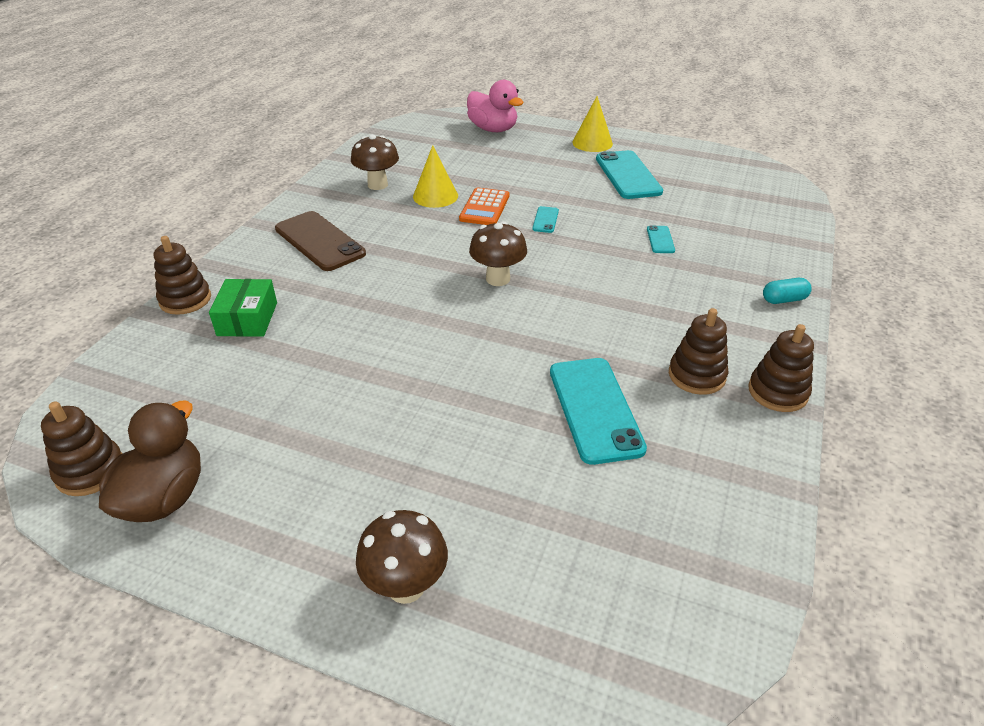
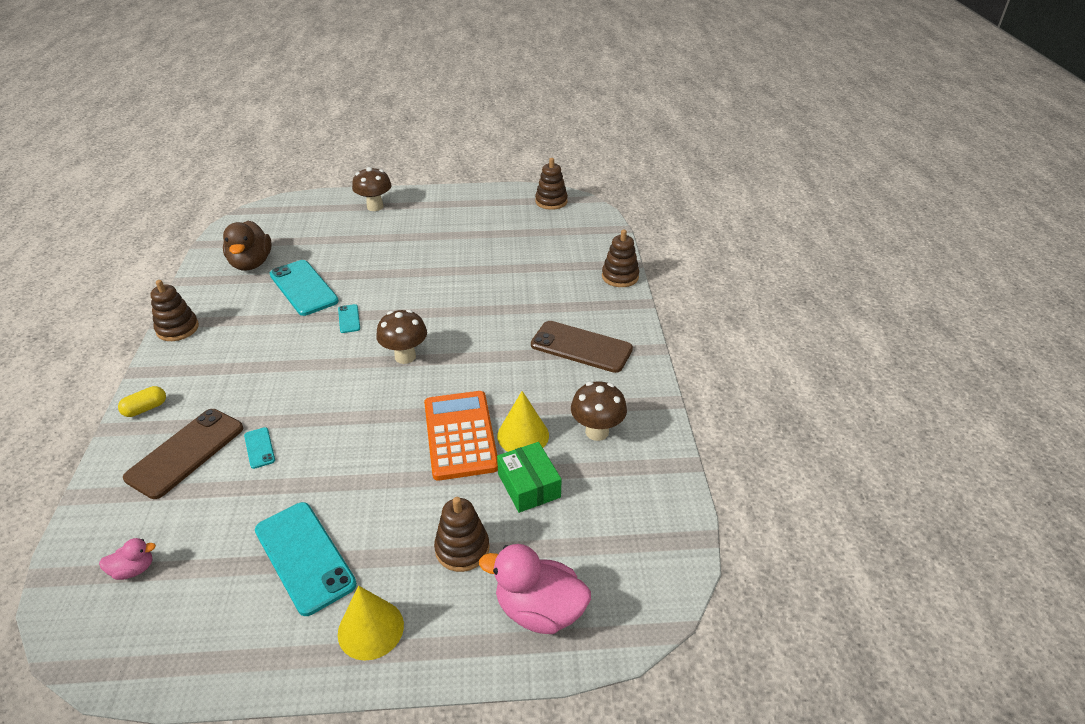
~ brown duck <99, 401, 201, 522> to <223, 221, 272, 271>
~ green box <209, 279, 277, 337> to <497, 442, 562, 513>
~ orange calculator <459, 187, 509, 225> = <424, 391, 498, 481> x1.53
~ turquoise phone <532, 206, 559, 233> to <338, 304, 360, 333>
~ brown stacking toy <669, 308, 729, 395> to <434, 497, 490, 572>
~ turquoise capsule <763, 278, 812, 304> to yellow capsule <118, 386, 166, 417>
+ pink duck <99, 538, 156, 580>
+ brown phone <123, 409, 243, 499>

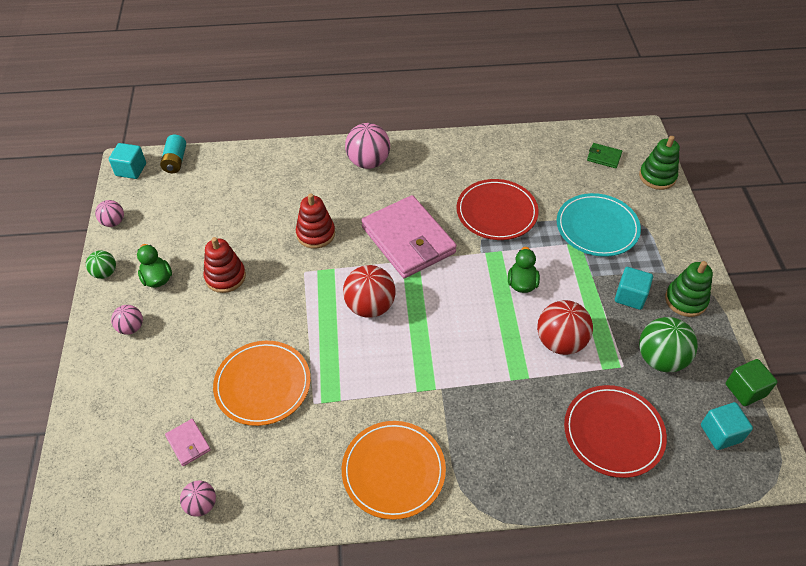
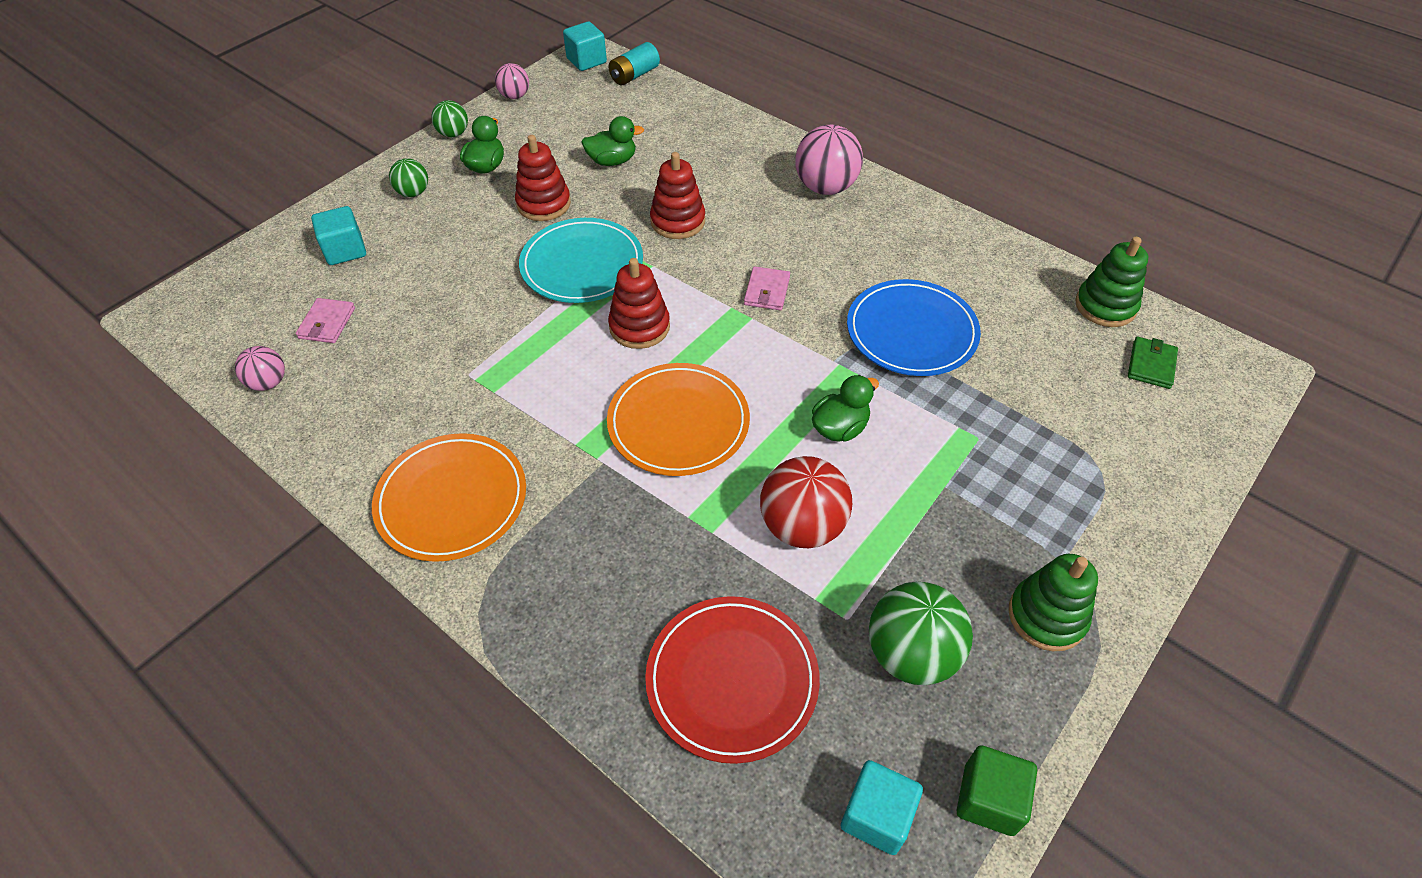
~ pink ball <111, 305, 143, 335> to green ball <389, 158, 428, 197>
~ orange plate <213, 341, 311, 426> to <607, 363, 750, 476>
~ red ball <343, 265, 396, 318> to red stacking toy <608, 258, 670, 349>
~ pink wallet <361, 195, 457, 278> = <744, 266, 790, 310> x0.41
~ red plate <457, 179, 539, 240> to blue plate <847, 279, 981, 376>
~ turquoise plate <557, 193, 641, 257> to <519, 218, 643, 303>
~ green wallet <587, 143, 622, 168> = <1128, 337, 1178, 389> 45 degrees clockwise
~ turquoise cube <615, 267, 653, 310> to <311, 206, 366, 265>
~ green stacking toy <639, 136, 680, 190> to <1075, 237, 1148, 327>
+ green duck <581, 116, 644, 166>

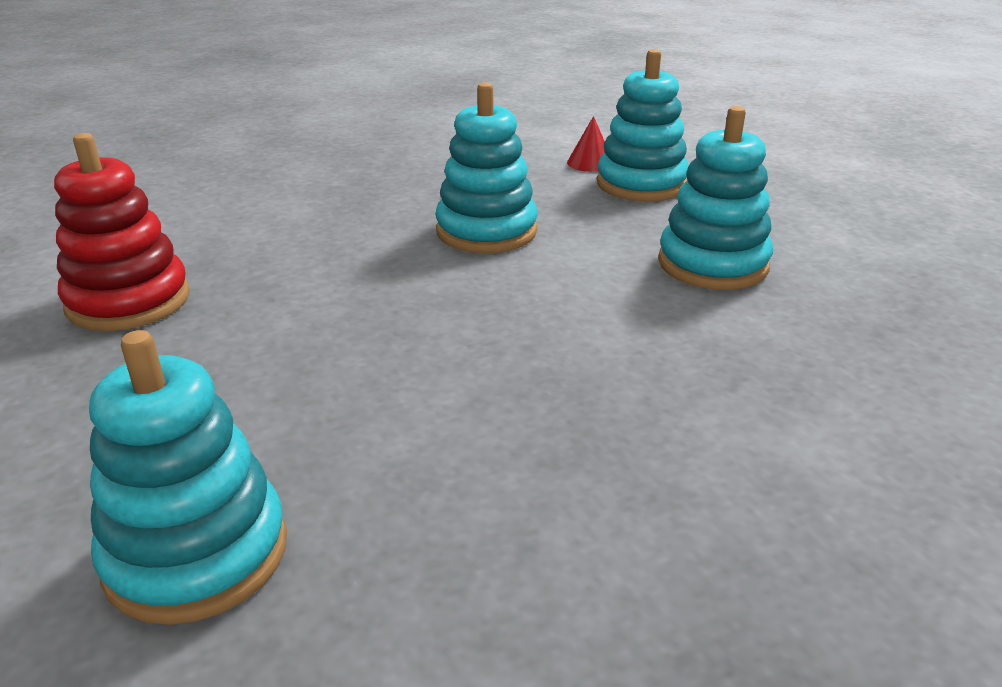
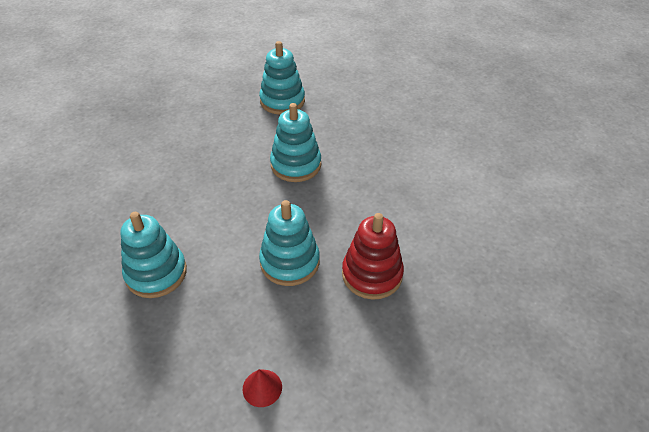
~ red stacking toy <54, 133, 190, 331> to <342, 213, 404, 300>
~ turquoise stacking toy <597, 49, 689, 201> to <270, 103, 321, 182>

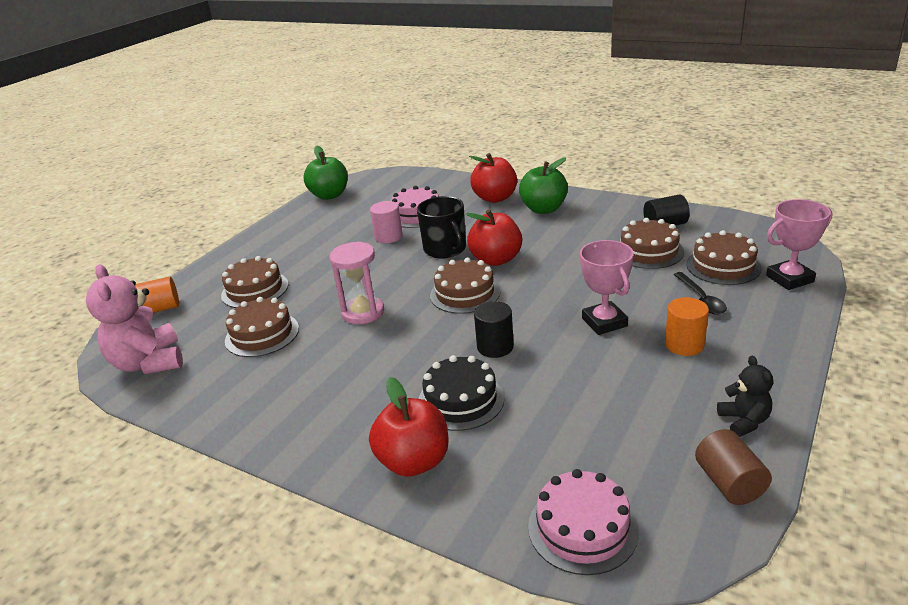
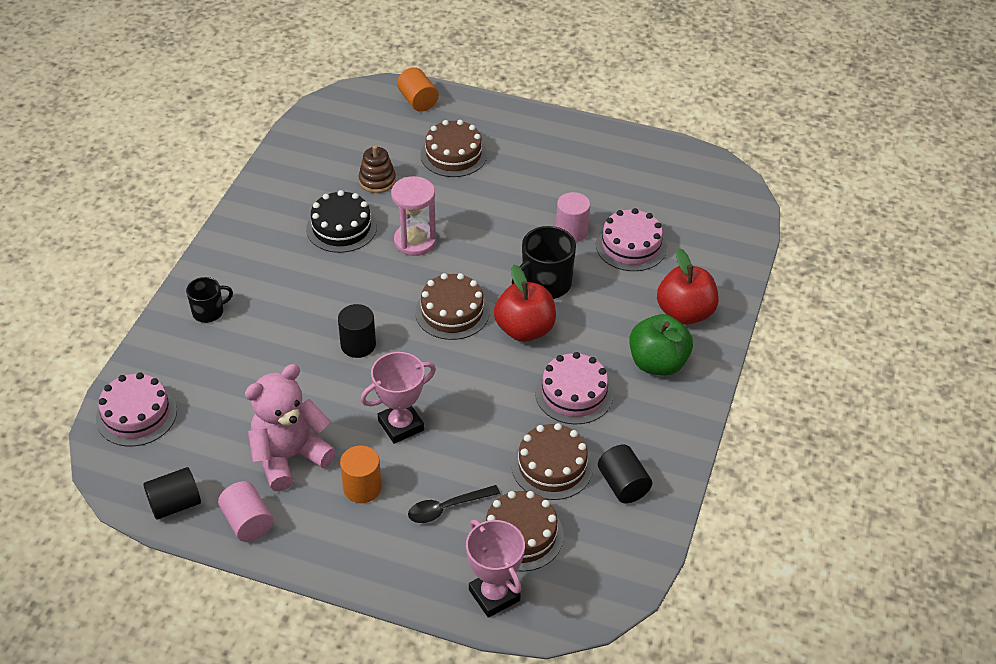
~ pink teddy bear <86, 264, 183, 374> to <245, 364, 336, 492>
~ brown cake <225, 297, 299, 357> to brown stacking toy <359, 145, 396, 193>
- green apple <304, 146, 348, 200>
~ red apple <369, 377, 449, 477> to black mug <186, 277, 233, 323>
~ black cake <419, 355, 504, 431> to <306, 190, 377, 253>
~ brown cylinder <695, 429, 772, 505> to black cylinder <143, 467, 201, 520>
~ black teddy bear <717, 356, 773, 437> to pink cylinder <218, 481, 273, 542>
+ pink cake <535, 352, 613, 424>

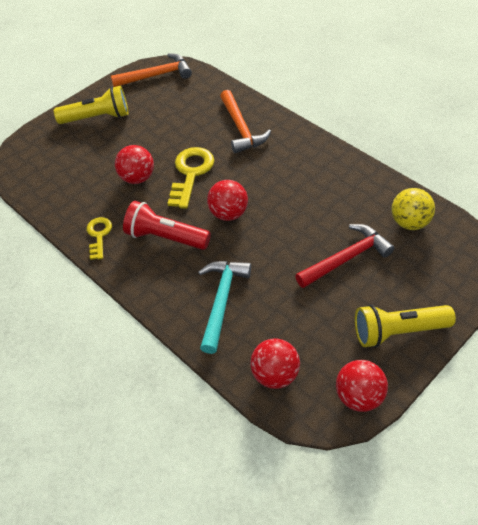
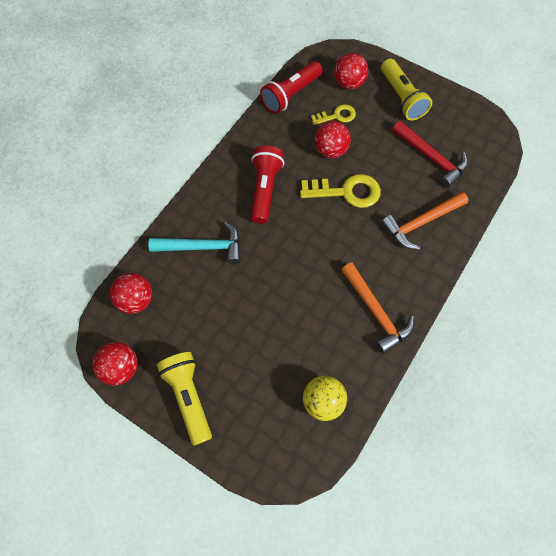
~ yellow key <87, 217, 112, 260> to <311, 104, 356, 125>
~ orange hammer <111, 53, 192, 87> to <341, 263, 414, 354>
~ red ball <207, 180, 248, 221> to <334, 53, 368, 90>
~ red hammer <295, 224, 394, 288> to <392, 121, 468, 188>
+ red flashlight <260, 61, 323, 114>

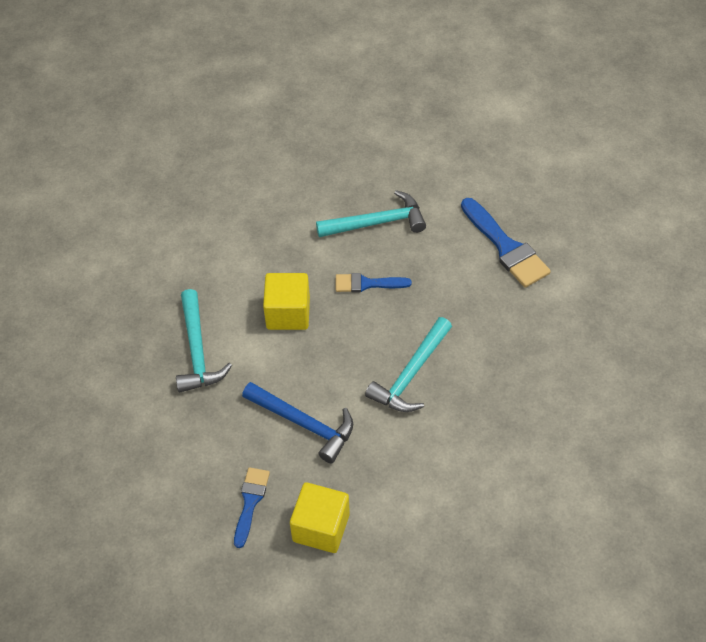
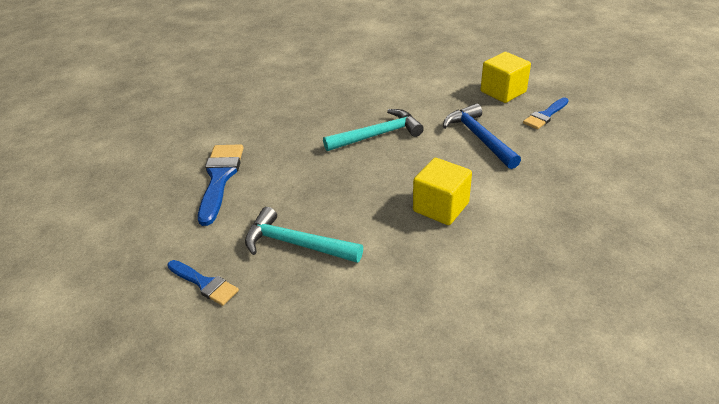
- turquoise hammer <176, 289, 232, 393>
~ blue brush <336, 273, 412, 293> to <167, 260, 239, 306>

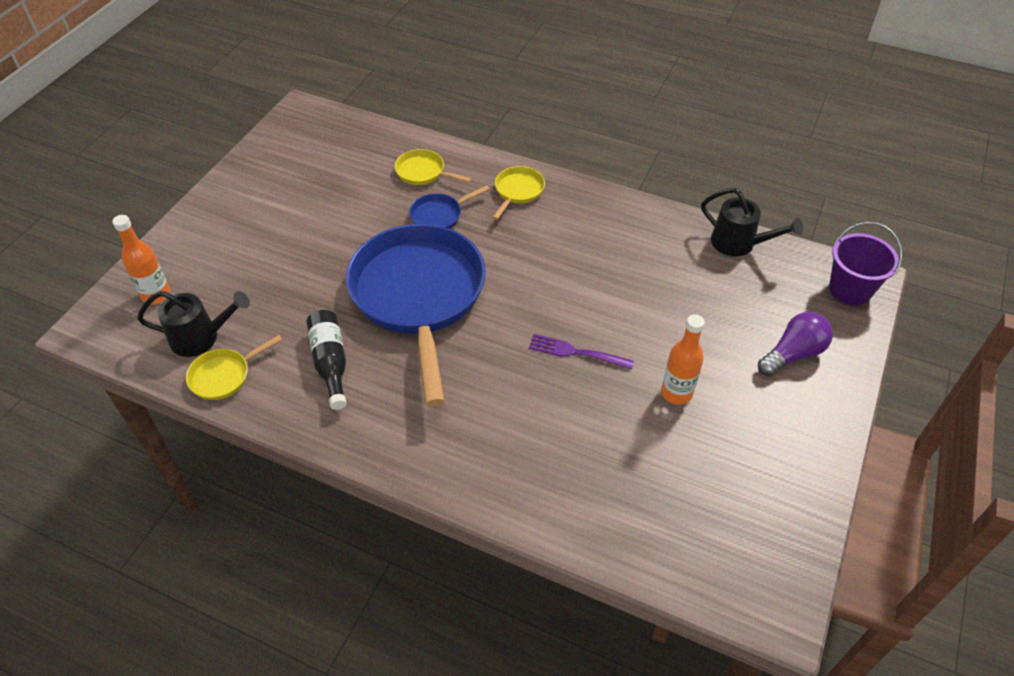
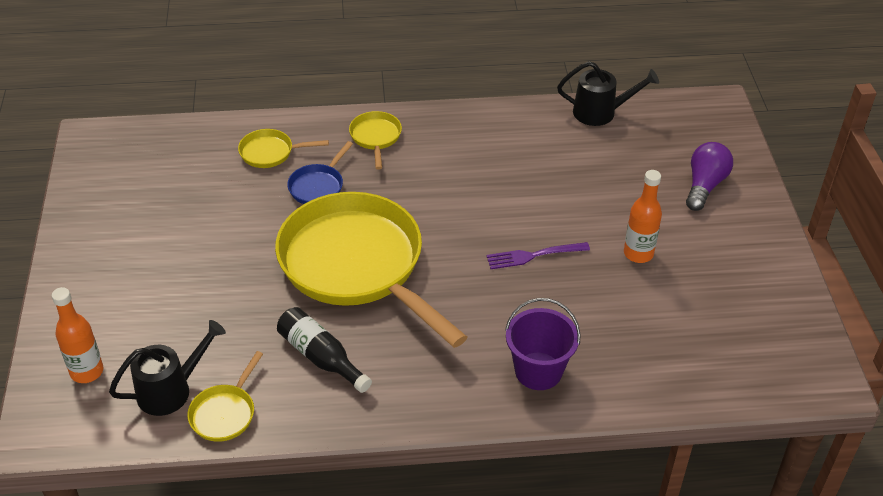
~ blue pan <346, 224, 486, 406> to yellow pan <275, 192, 467, 348>
~ purple bucket <829, 222, 902, 306> to <505, 298, 581, 390>

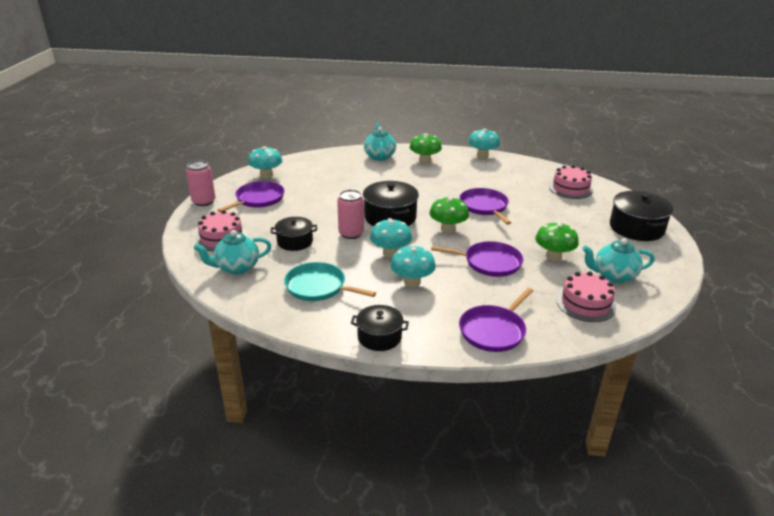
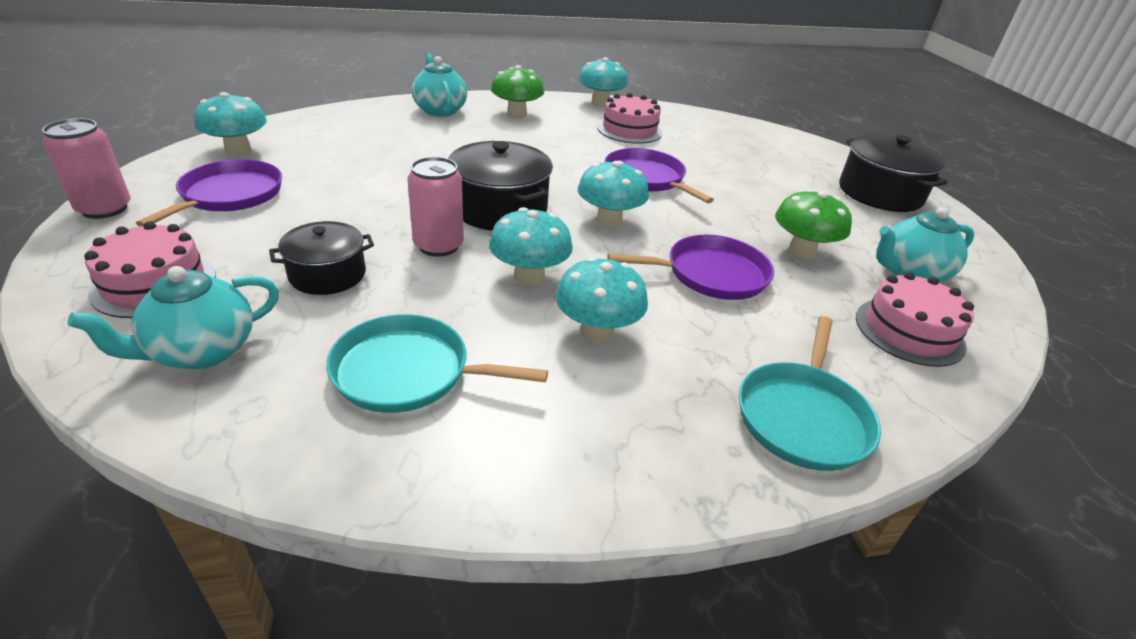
- black pot <351, 305, 409, 351>
~ green mushroom <430, 197, 469, 233> to turquoise mushroom <578, 160, 649, 227>
~ purple pan <459, 288, 533, 352> to turquoise pan <739, 316, 881, 471>
~ pink cake <549, 165, 593, 199> to <597, 93, 663, 144>

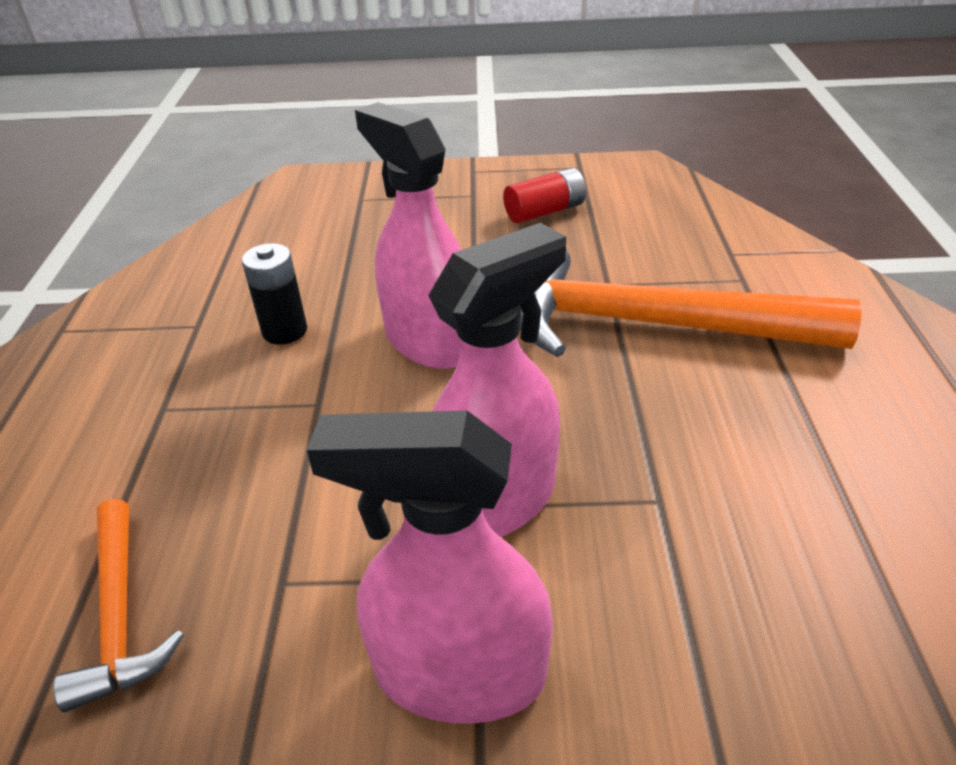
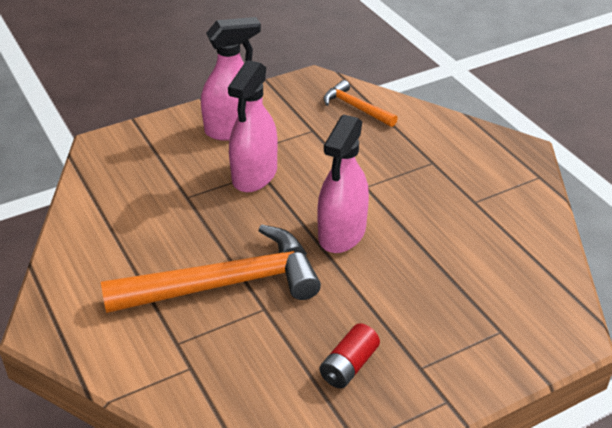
- black battery <242, 243, 307, 345>
~ pink spray bottle <355, 102, 462, 369> = <318, 114, 369, 253> 90 degrees clockwise

